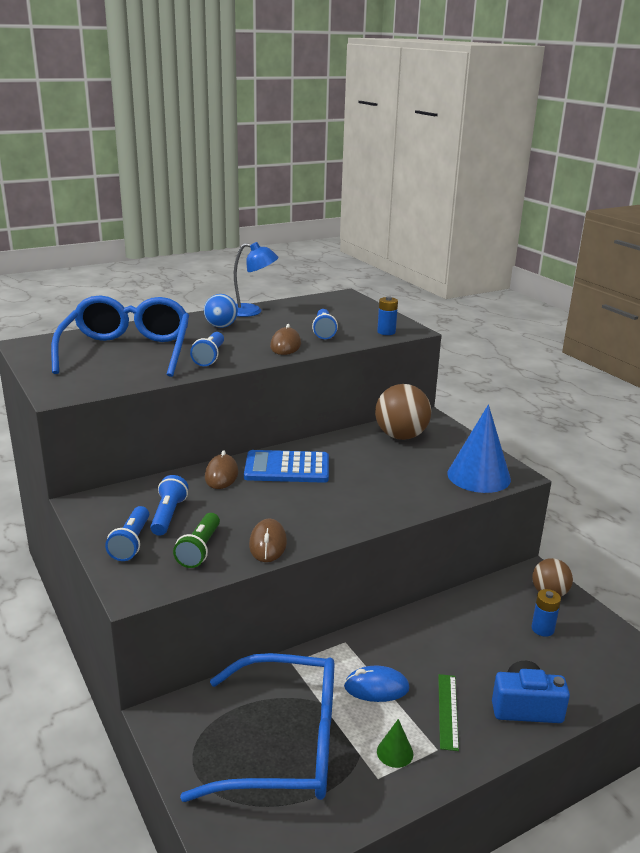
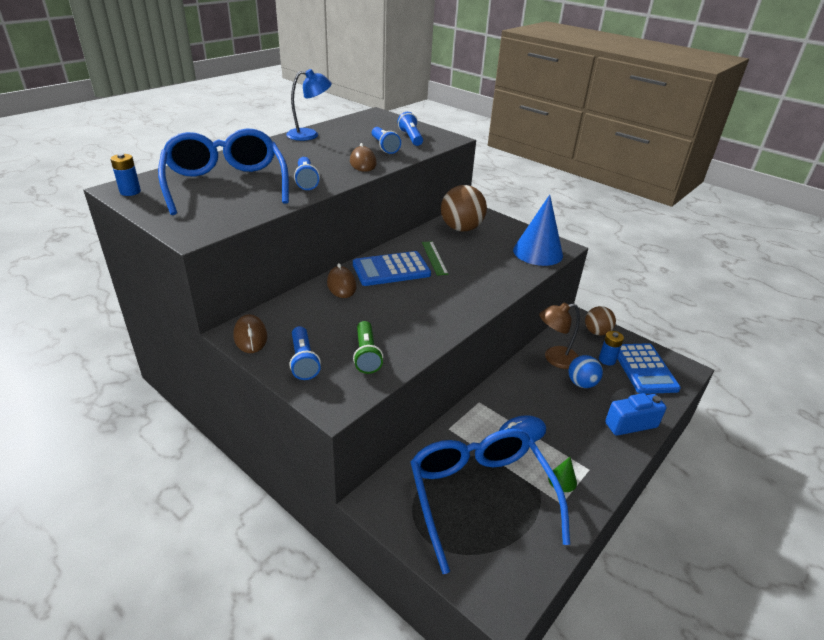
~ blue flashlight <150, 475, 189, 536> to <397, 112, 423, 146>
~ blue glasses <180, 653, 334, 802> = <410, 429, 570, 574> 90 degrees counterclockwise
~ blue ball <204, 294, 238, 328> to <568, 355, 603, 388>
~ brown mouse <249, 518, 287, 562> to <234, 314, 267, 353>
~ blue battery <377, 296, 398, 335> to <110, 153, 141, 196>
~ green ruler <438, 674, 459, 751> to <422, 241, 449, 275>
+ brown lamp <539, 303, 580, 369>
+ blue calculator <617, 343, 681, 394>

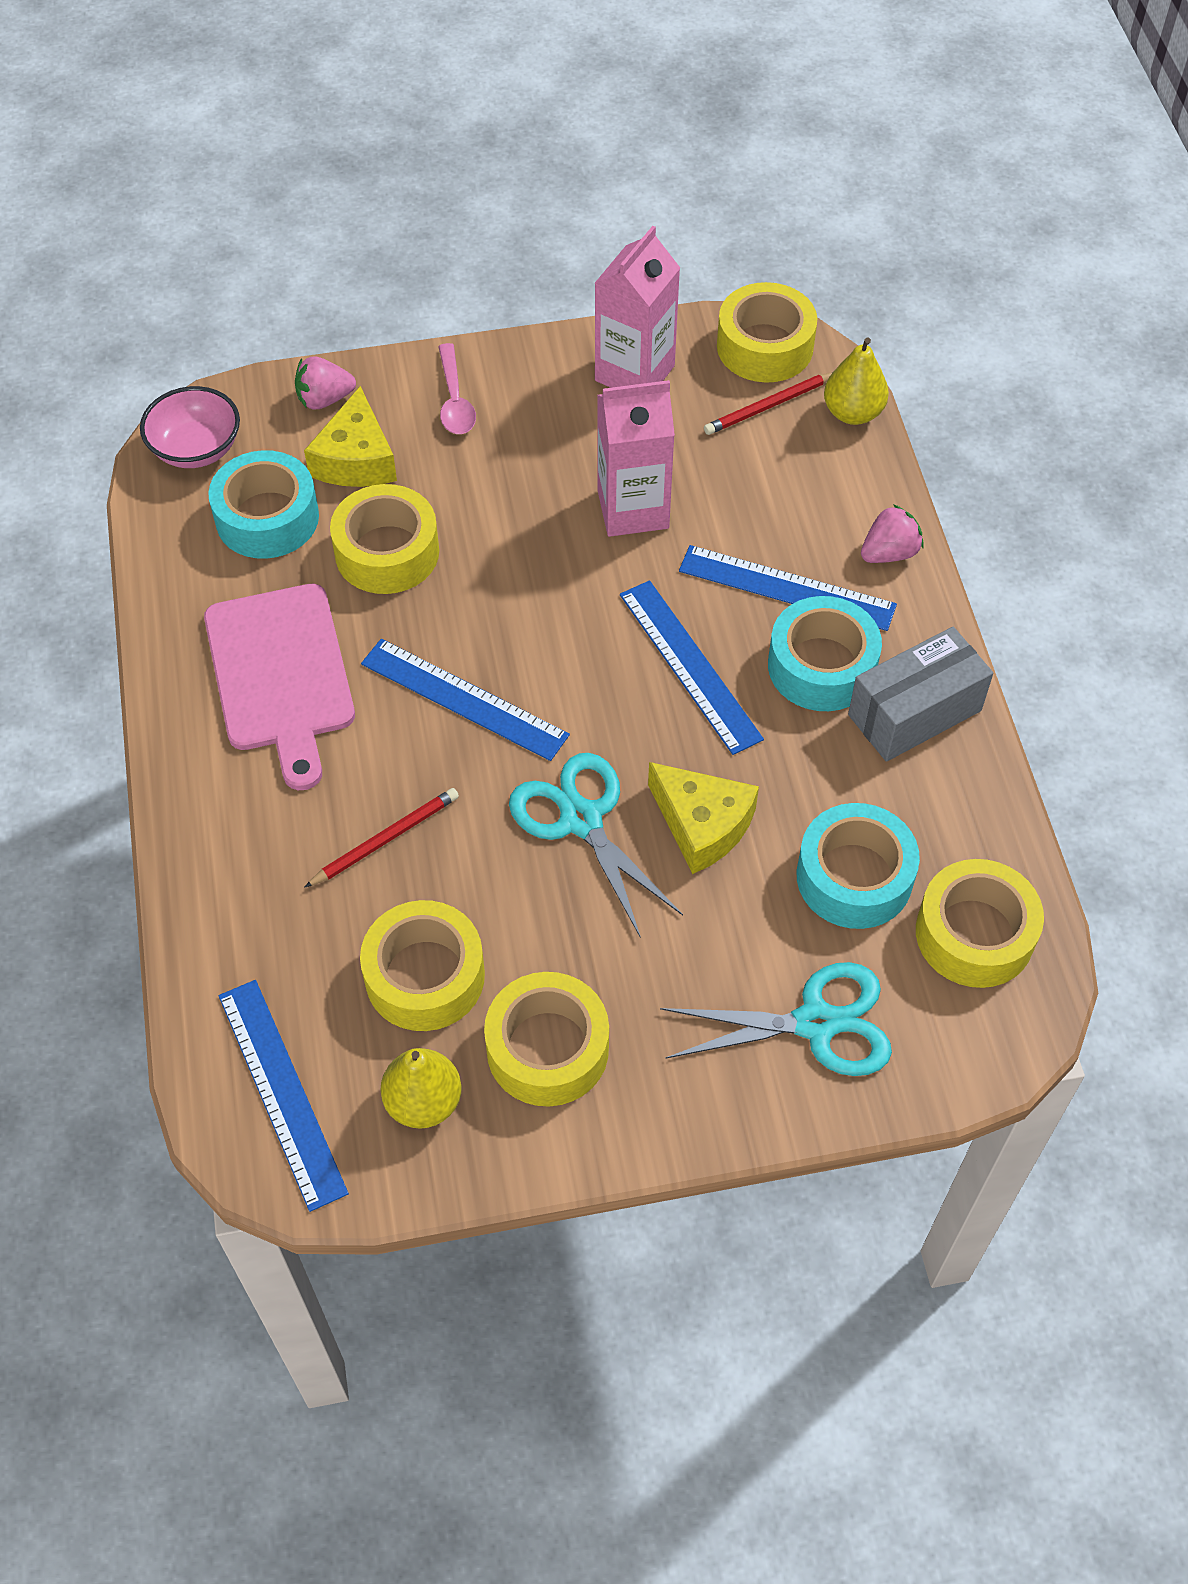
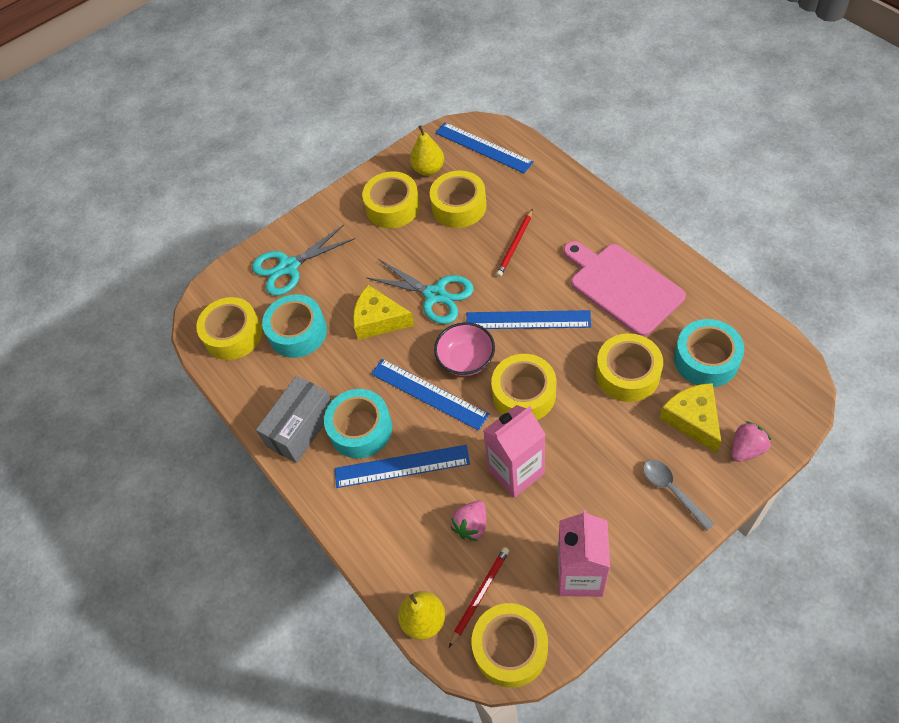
~ pink bowl <140, 386, 240, 468> to <434, 322, 495, 376>
~ pink spoon <438, 343, 476, 434> to grey spoon <643, 460, 714, 531>
~ pink strawberry <861, 504, 924, 563> to <450, 501, 486, 541>
+ yellow tape <491, 354, 556, 420>

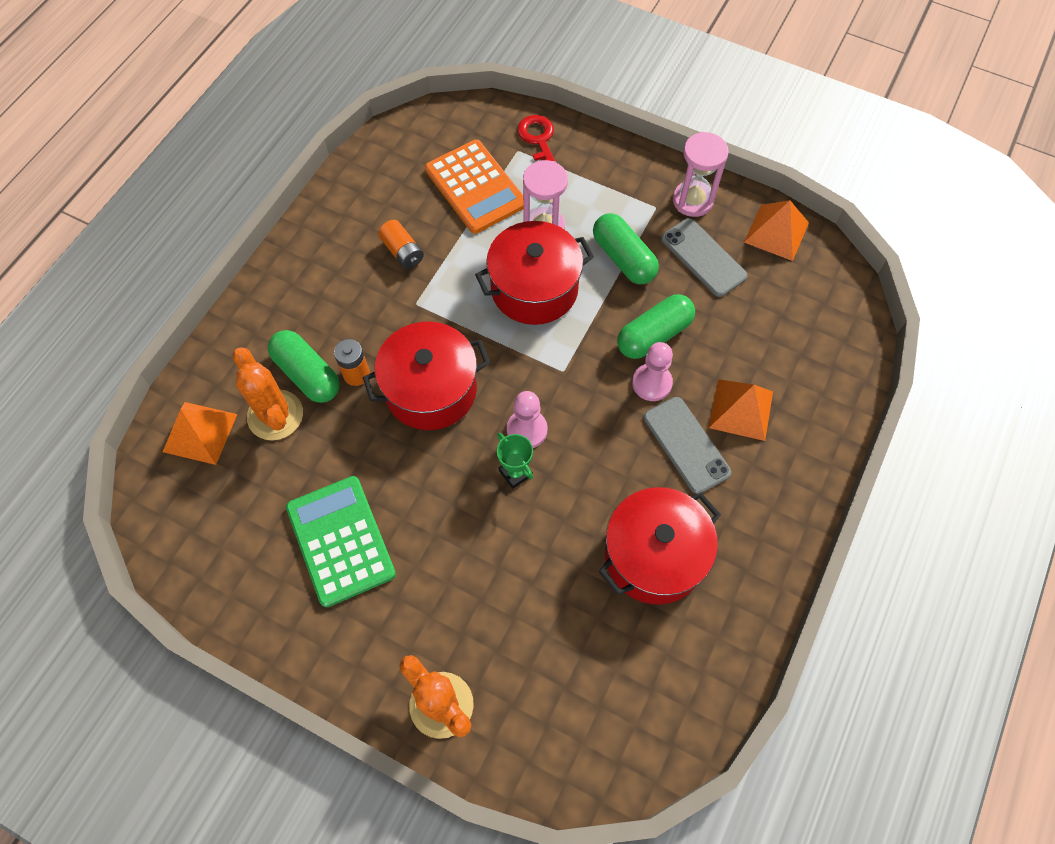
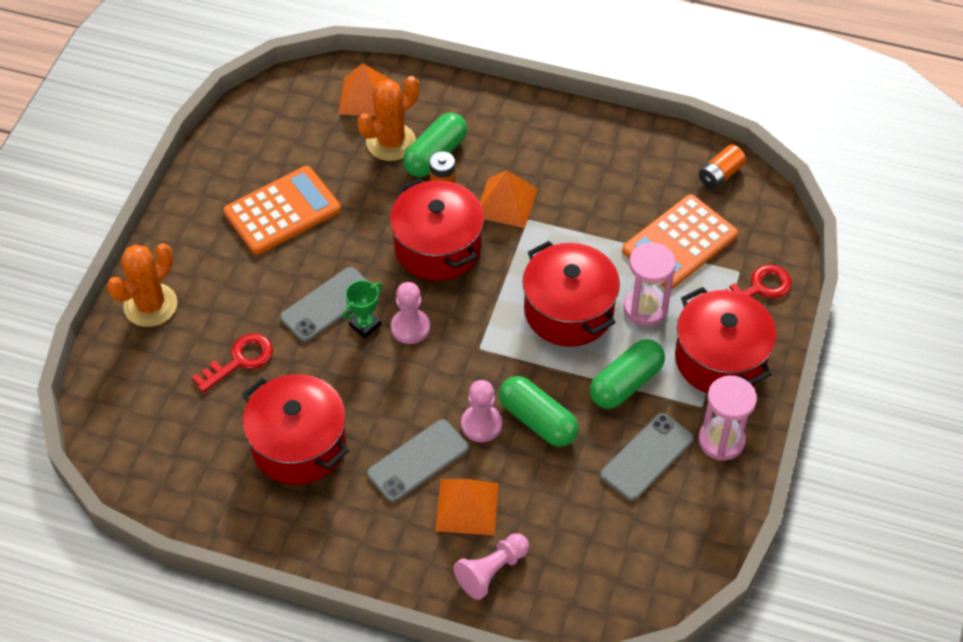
~ green calculator <286, 476, 396, 607> to orange calculator <223, 166, 341, 255>
~ orange battery <378, 220, 424, 269> to <699, 145, 746, 190>
~ orange pyramid <744, 200, 809, 261> to <480, 170, 538, 228>
+ red key <192, 333, 273, 393>
+ grey phone <280, 267, 368, 342>
+ pink pawn <454, 533, 529, 600>
+ red pot <675, 287, 777, 393>

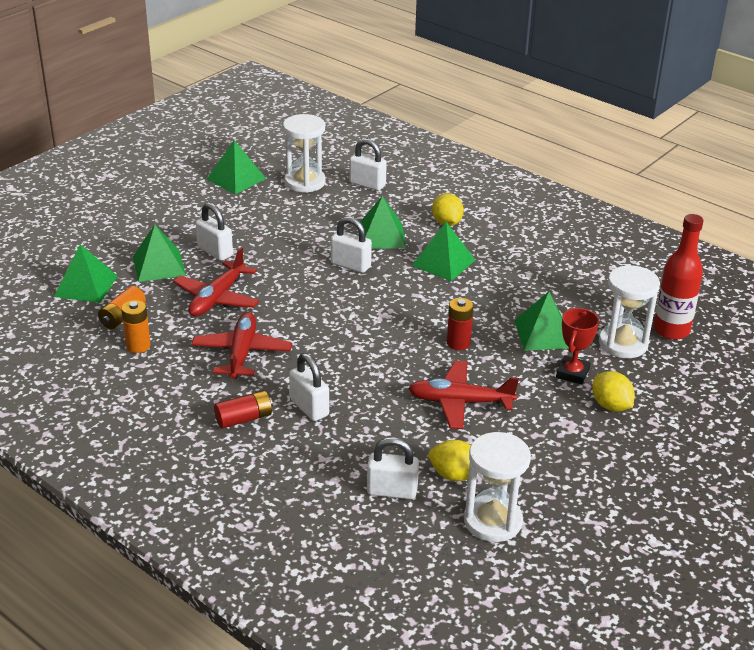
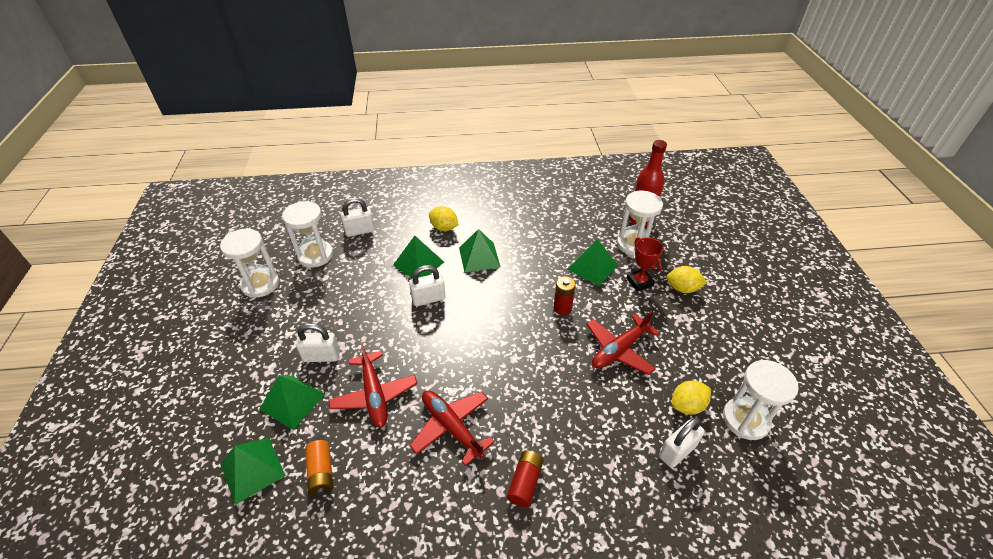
- orange battery <121, 300, 151, 353>
~ green pyramid <206, 140, 266, 194> to white hourglass <220, 229, 279, 298>
- white padlock <289, 353, 329, 421>

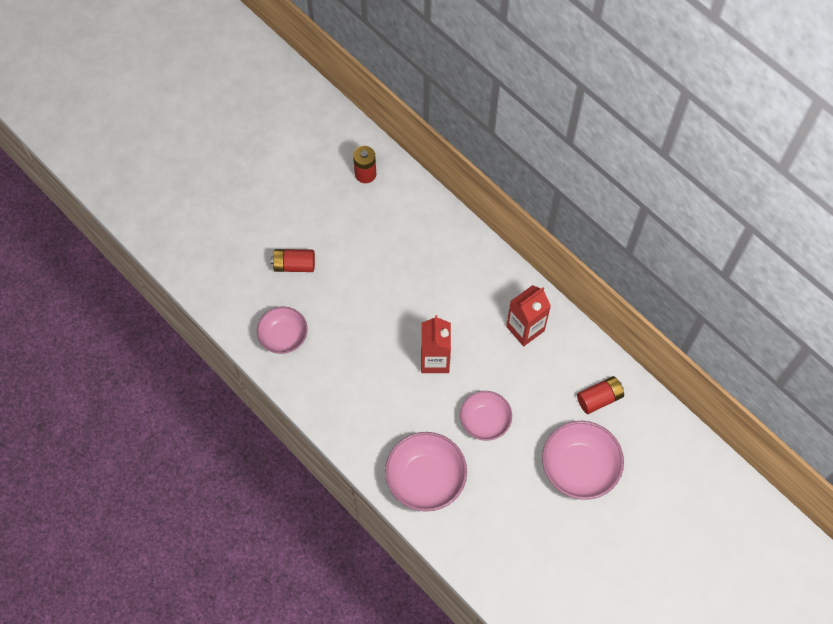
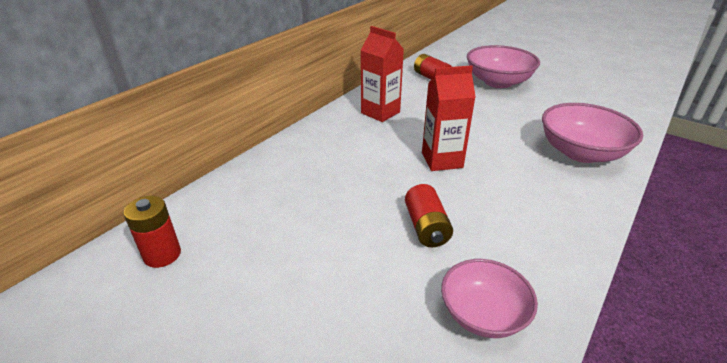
~ red battery <271, 249, 315, 272> to <405, 184, 453, 248>
- pink bowl <460, 391, 512, 441>

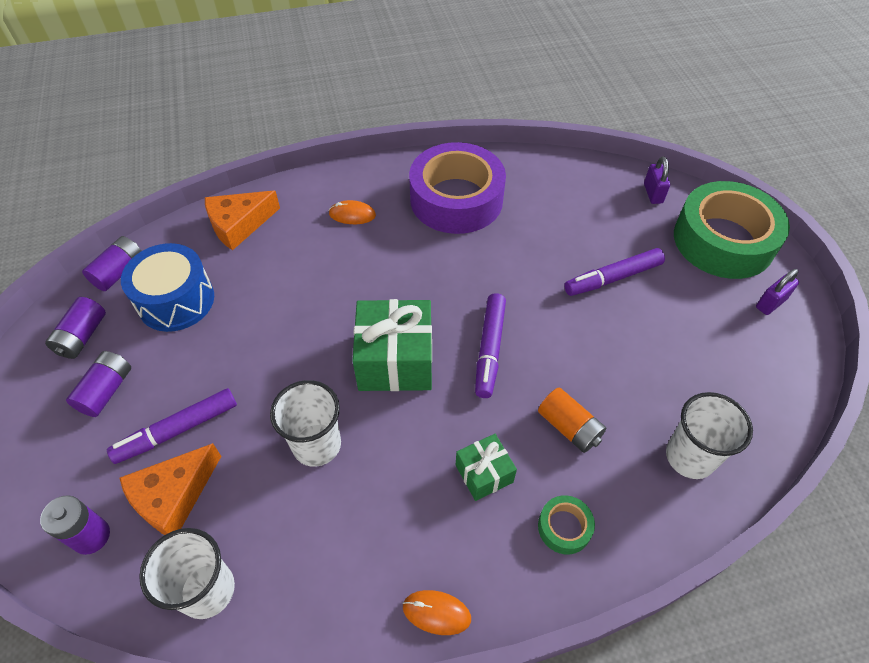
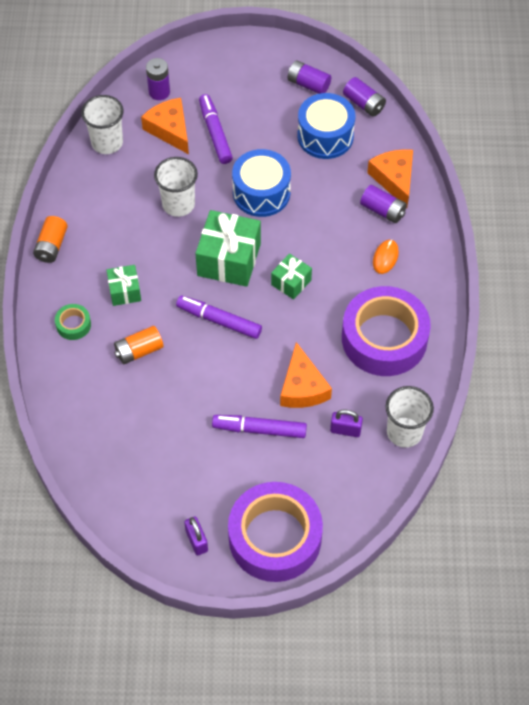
~ purple battery <66, 351, 131, 417> to <360, 185, 407, 223>
~ orange mouse <403, 590, 471, 635> to orange battery <33, 216, 68, 263>
~ purple marker <564, 248, 665, 296> = <212, 415, 307, 438> 75 degrees counterclockwise
~ purple padlock <644, 156, 670, 204> to <330, 409, 363, 437>
~ white cup <666, 392, 753, 479> to <386, 386, 434, 448>
~ green tape <674, 181, 790, 279> to purple tape <228, 482, 323, 582>
+ blue drum <232, 149, 291, 217>
+ green gift <271, 253, 312, 300>
+ orange cheese <280, 342, 332, 408>

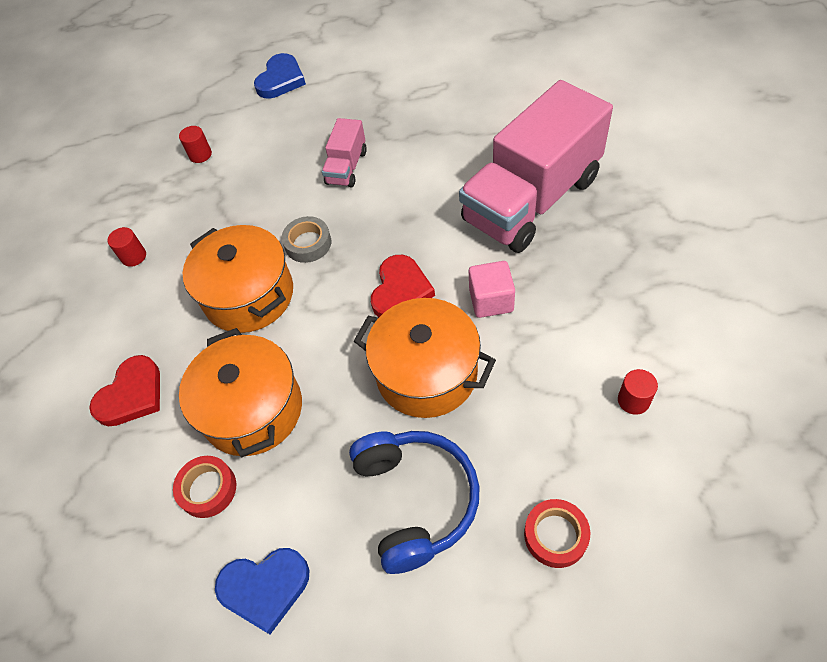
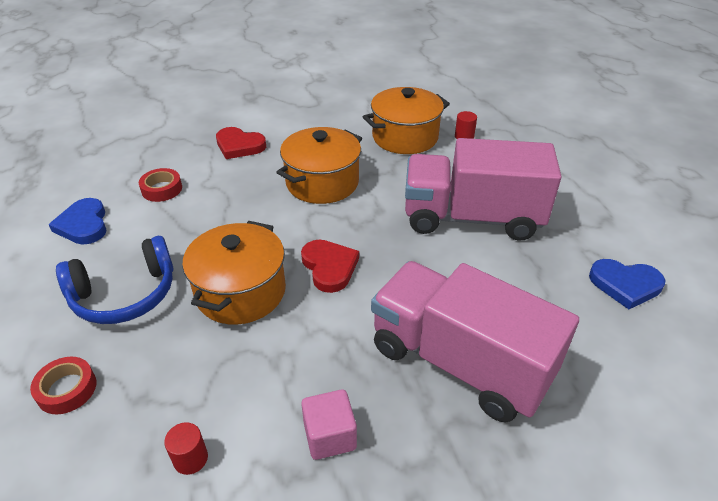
- red cylinder <107, 227, 146, 267>
~ orange pot <179, 328, 302, 457> to <363, 87, 450, 154>
~ blue heart <254, 53, 306, 98> to <589, 259, 665, 309>
- grey tape <282, 216, 331, 263>
~ pink truck <322, 118, 367, 187> = <405, 138, 561, 241> x2.25
~ red heart <371, 255, 435, 317> = <301, 240, 359, 293> 120 degrees counterclockwise
~ pink cube <469, 261, 515, 318> to <301, 389, 357, 460>

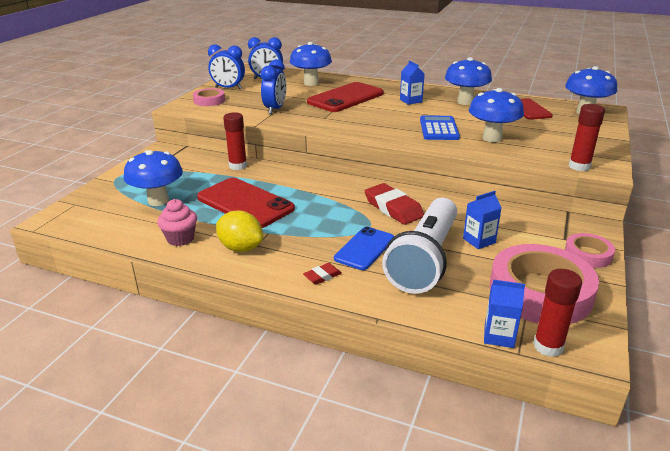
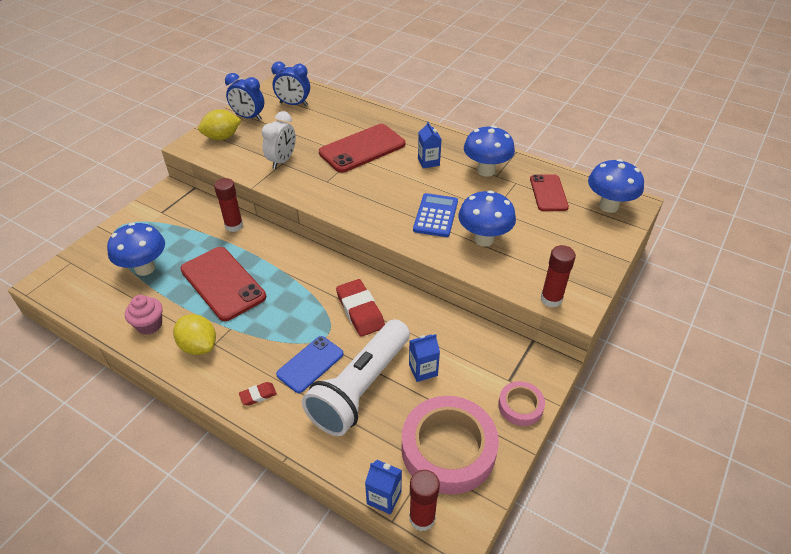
~ pink tape <193, 88, 225, 106> to yellow lemon <198, 109, 241, 140>
~ blue clock <261, 59, 286, 114> to white clock <261, 111, 296, 169>
- blue mushroom <290, 42, 332, 86>

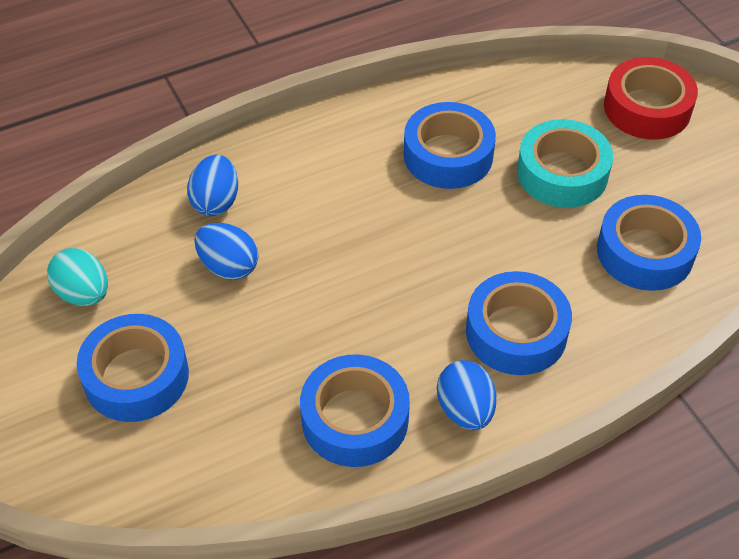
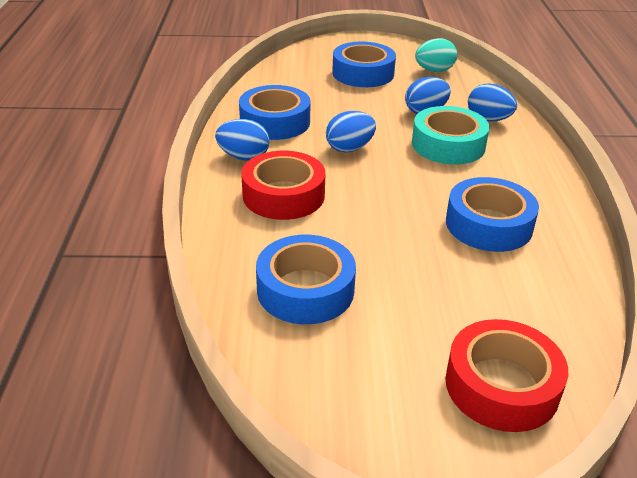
~ blue tape <466, 271, 572, 375> to red tape <241, 151, 325, 220>
~ turquoise tape <517, 119, 613, 208> to <412, 106, 490, 165>
+ blue egg <326, 111, 376, 152>

